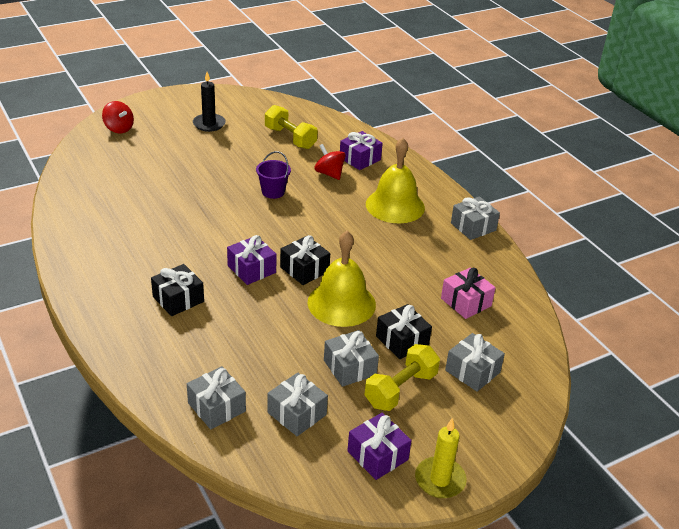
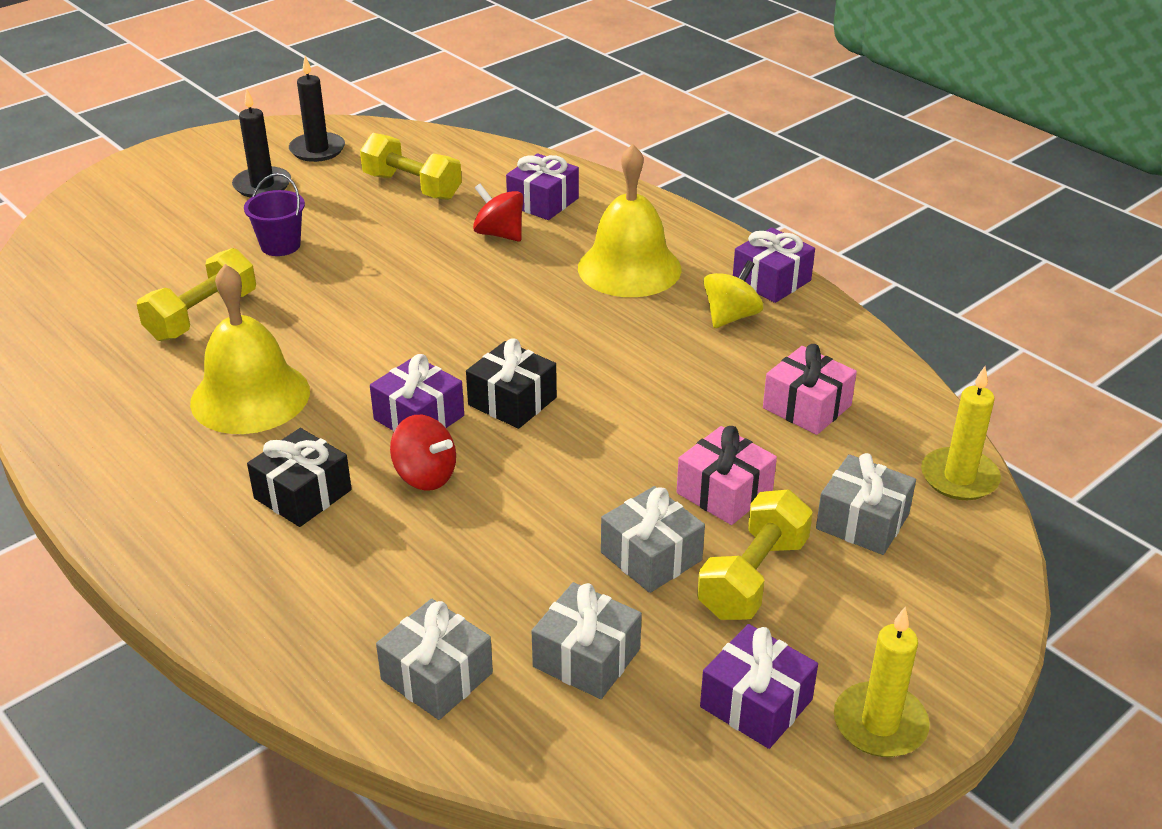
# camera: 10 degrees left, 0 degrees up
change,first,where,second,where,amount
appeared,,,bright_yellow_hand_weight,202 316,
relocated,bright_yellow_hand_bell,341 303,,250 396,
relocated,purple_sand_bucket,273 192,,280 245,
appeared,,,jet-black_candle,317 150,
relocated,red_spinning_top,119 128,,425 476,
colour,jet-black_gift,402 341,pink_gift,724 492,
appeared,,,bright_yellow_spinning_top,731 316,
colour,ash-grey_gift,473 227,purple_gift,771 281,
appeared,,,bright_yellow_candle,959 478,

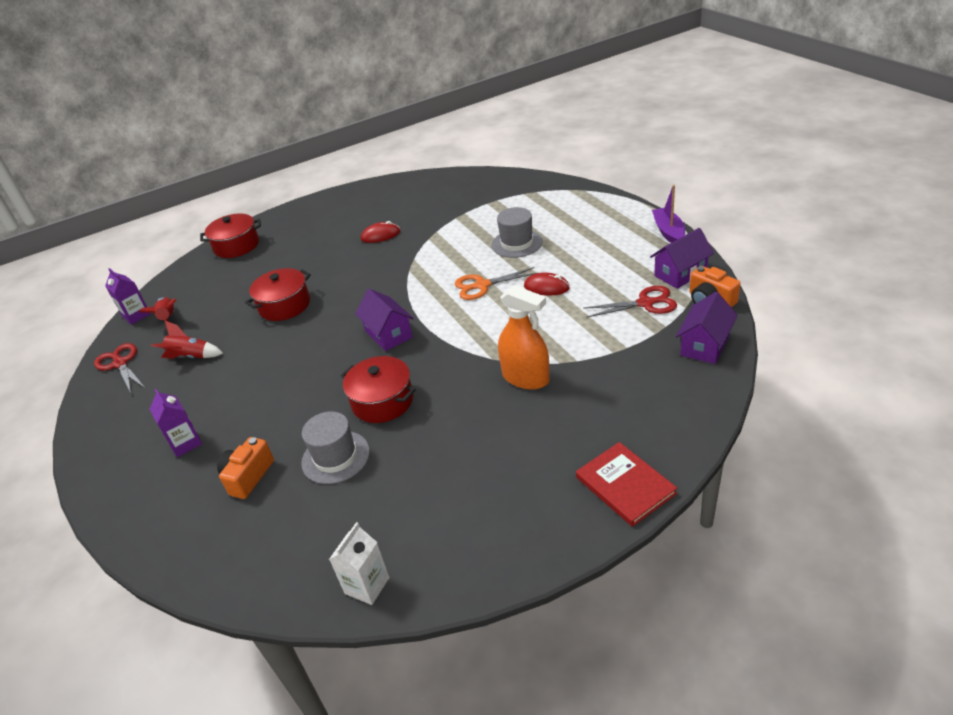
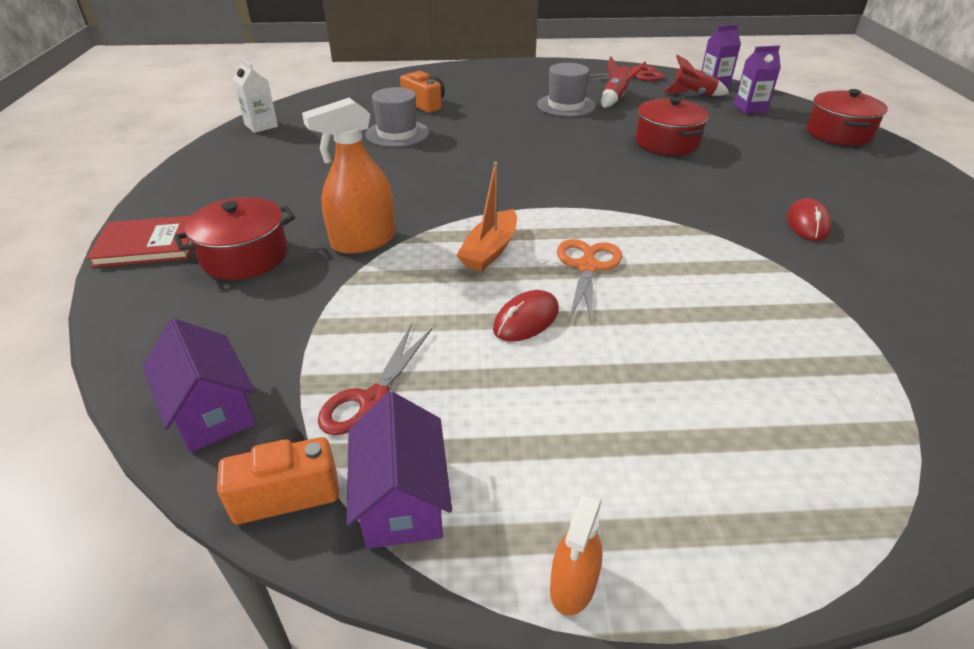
# camera: 110 degrees right, 0 degrees up
change,first,where,second,where,amount
relocated,red_pot,382 401,,245 256,
appeared,,,bright_orange_toy_boat,490 250,
relocated,ash-grey_hat,517 243,,566 105,
exchanged,purple_toy_boat,668 232,bright_orange_spray_cleaner,573 585,
relocated,purple_juice_carton,185 443,,750 108,
missing,purple_cottage,388 334,,,

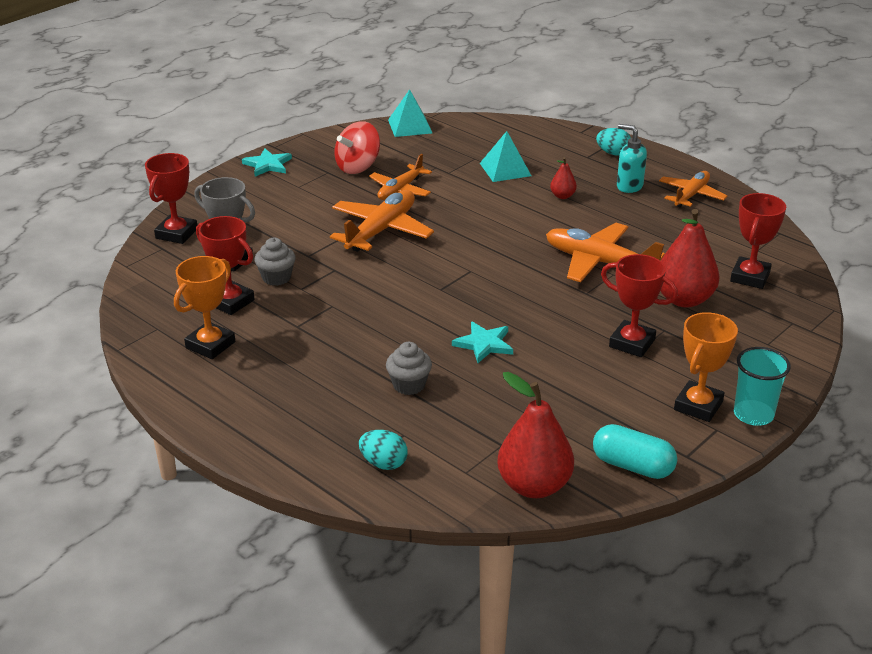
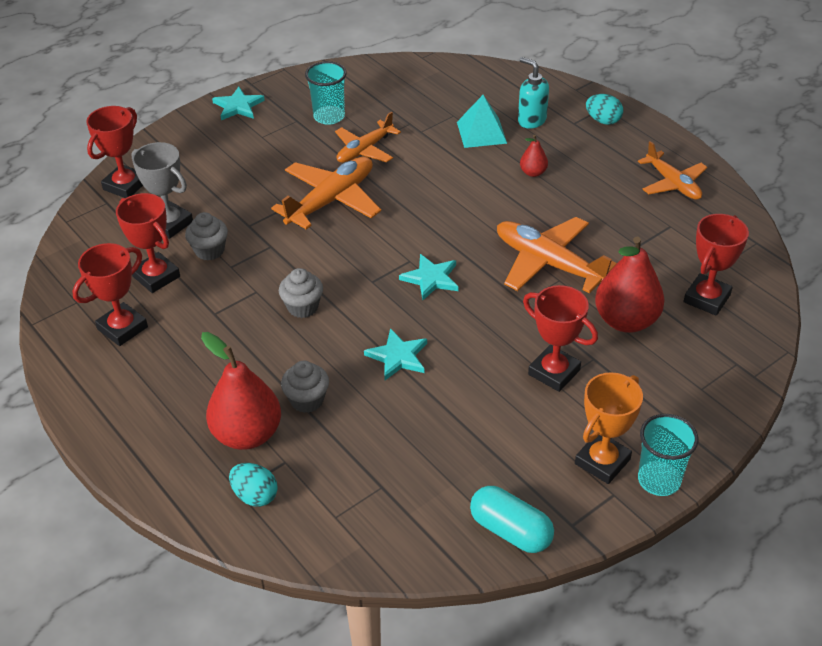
# camera: 10 degrees right, 10 degrees up
change,first,where,second,where,amount
colour,bright_orange_prize_cup,210 345,red_prize_cup,122 328,
relocated,red_pear,534 486,,247 434,
appeared,,,ash-grey_fairy_cake,303 307,
exchanged,red_spinning_top,358 167,turquoise_beaker,329 116,
appeared,,,turquoise_star_shape,431 279,
relocated,turquoise_soap_dispenser,629 186,,531 120,
spun,bright_orange_plane,691 195,,673 184,105 degrees clockwise
missing,turquoise_solid_pyramid,410 126,,,

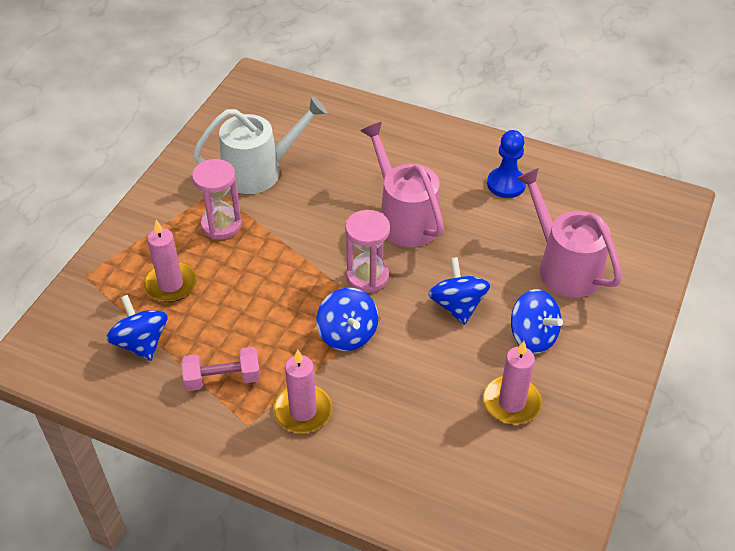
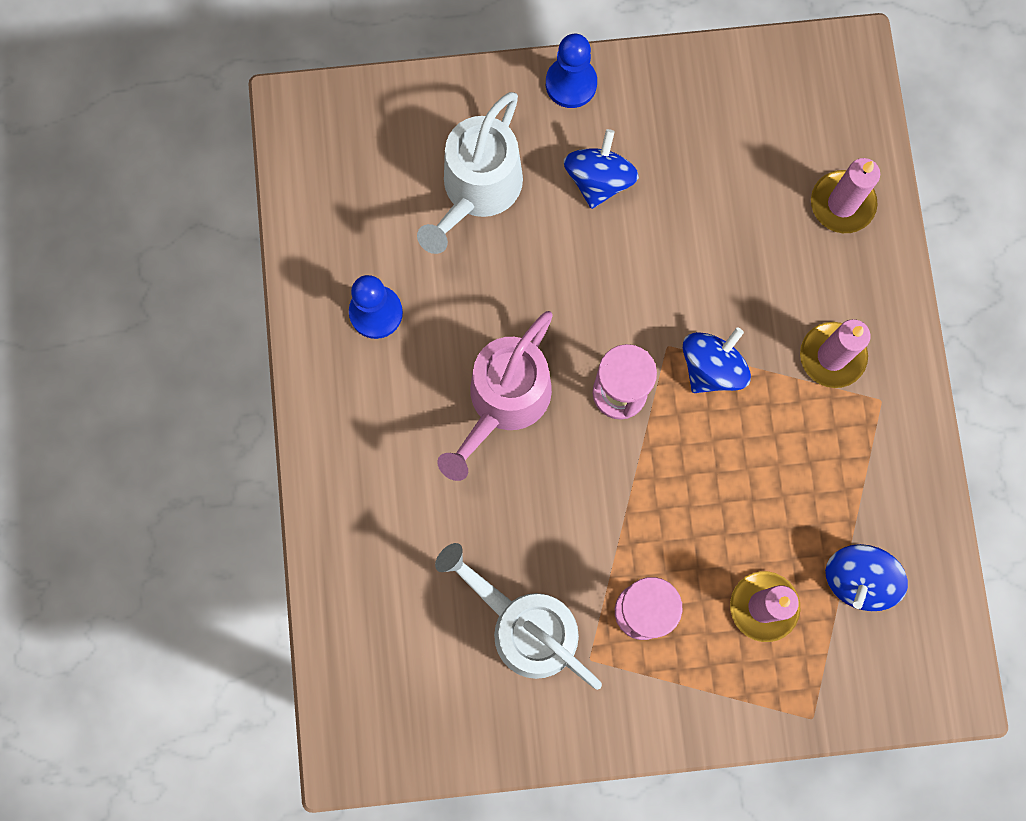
# camera: 120 degrees left, 30 degrees up
change,first,where,second,where,amount
colour,pink_watering_can,563 266,white_watering_can,477 190,
appeared,,,blue_pawn,571 83,
relocated,pink_candle,511 402,,842 203,
missing,pink_hand_weight,223 378,,,
missing,blue_spinning_top,457 306,,,

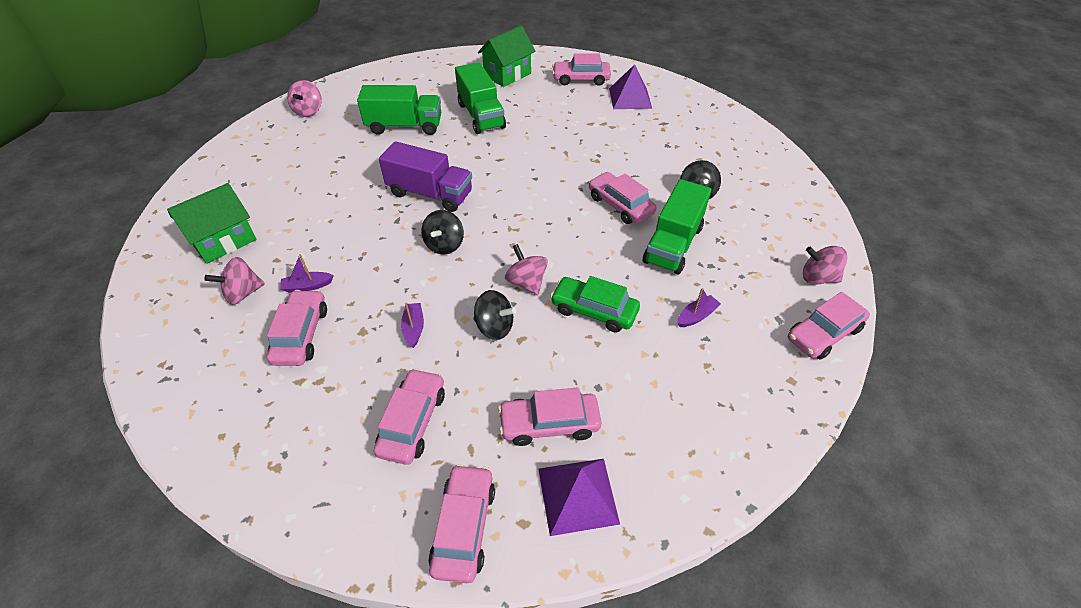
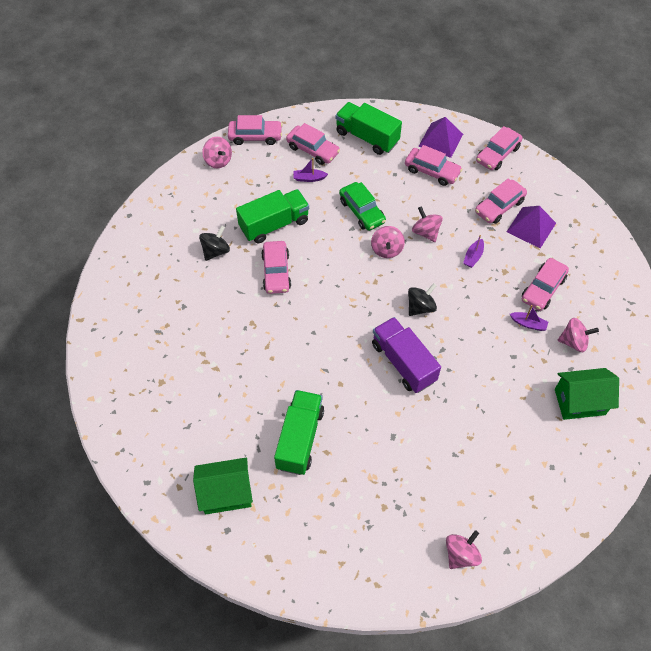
# camera: 145 degrees left, 10 degrees up
change,first,where,second,where,amount
relocated,pink_car,581 79,,313 150,
relocated,emerald_toy_truck,404 126,,367 137,
colour,jet-black_spinning_top,494 327,pink_spinning_top,426 232,
relocated,purple_solid_pyramid,630 98,,531 227,

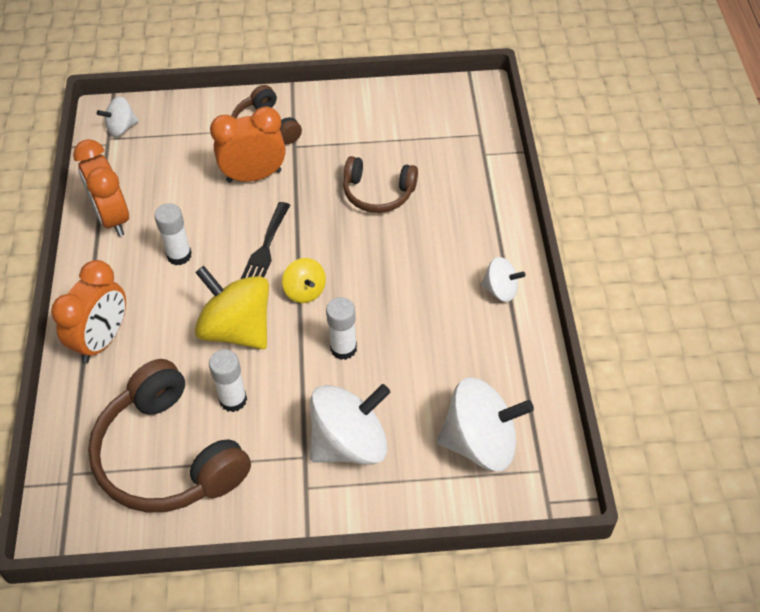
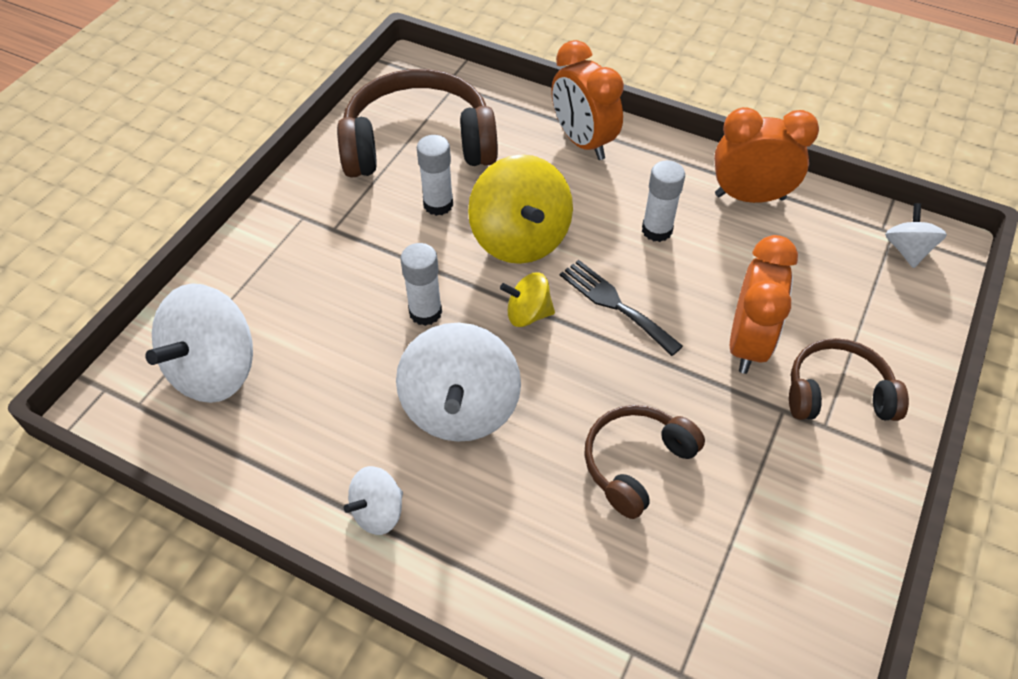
# camera: 120 degrees right, 0 degrees up
change,first,where,second,where,amount
relocated,white_spinning_top,349 443,,460 408,
spun,bright_yellow_spinning_top,237 329,,520 238,90 degrees clockwise

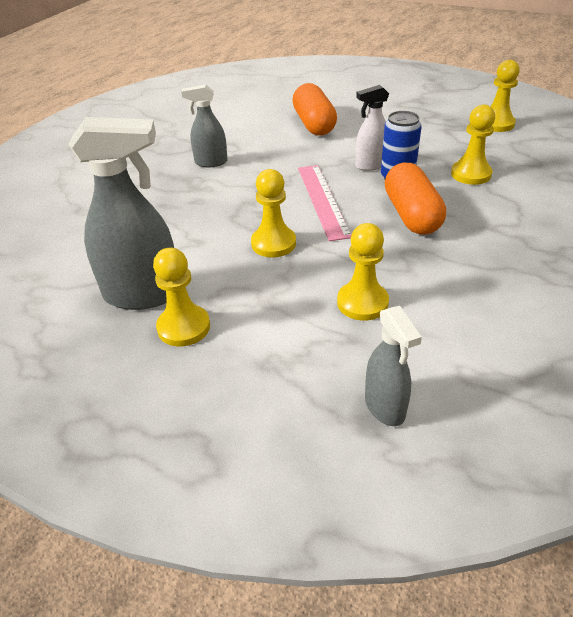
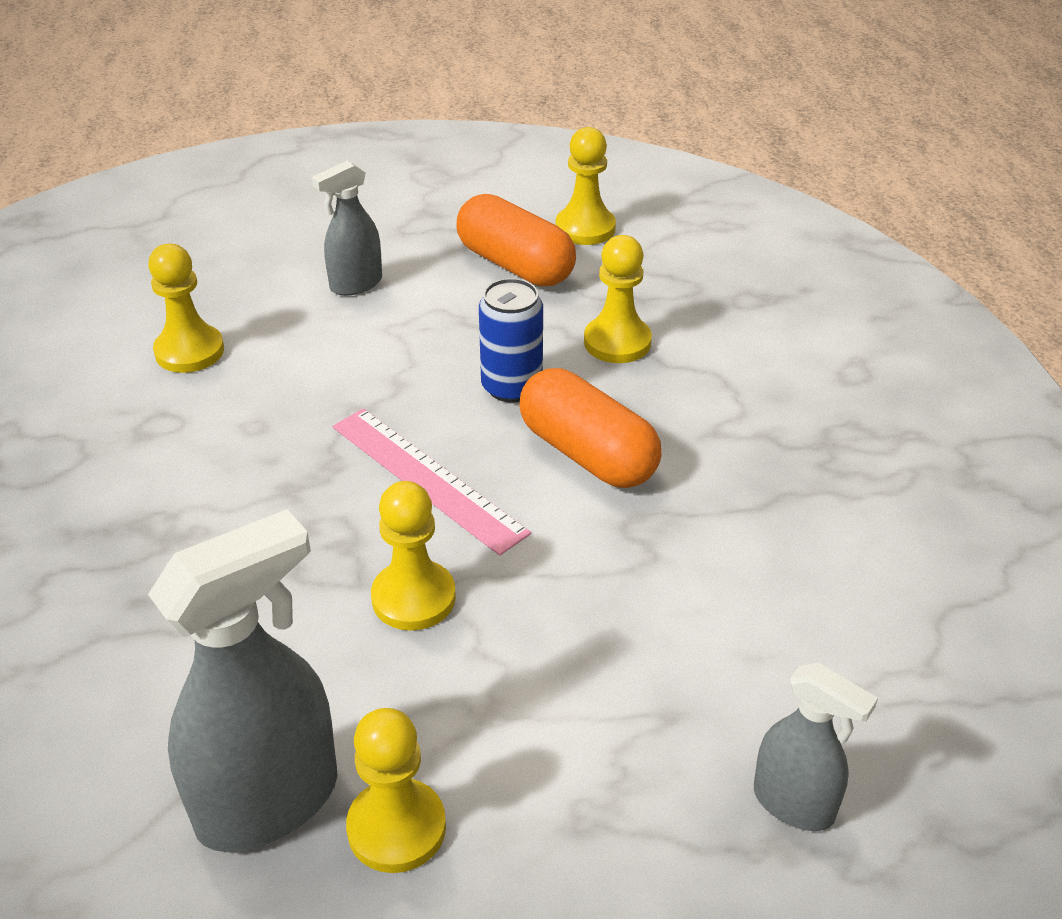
# camera: 35 degrees left, 0 degrees up
change,first,where,second,where,amount
relocated,bright_yellow_pawn,362 303,,189 351,
relocated,ash-grey_spray_cleaner,210 162,,355 284,
relocated,bright_orange_capsule,314 124,,515 265,
missing,white_spray_cleaner,371 165,,,

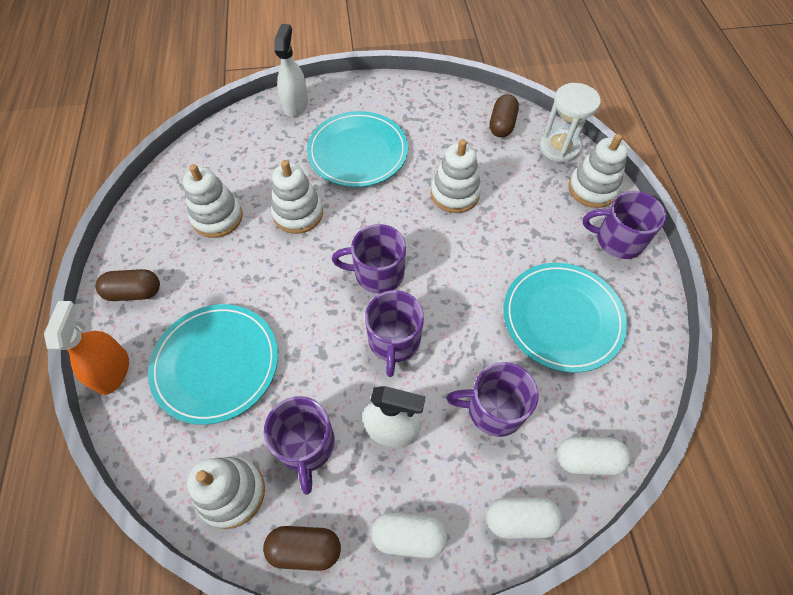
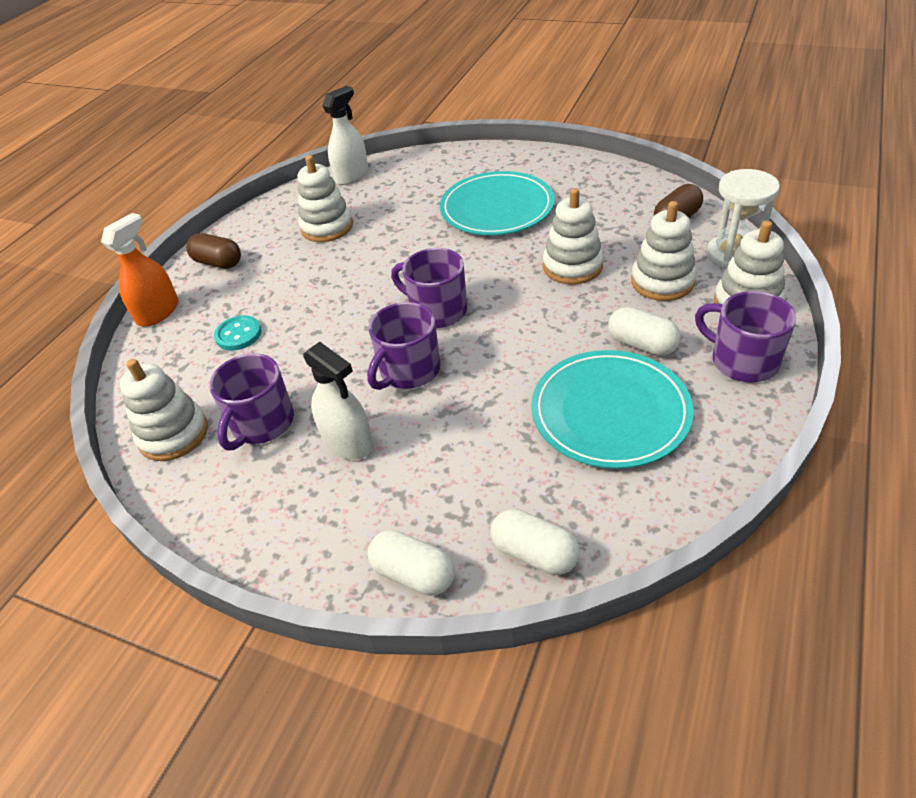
# camera: 35 degrees right, 15 degrees down
change,first,where,second,where,amount
exchanged,turquoise_flat_dish,216 364,turquoise_button,238 334,
relocated,white_spray_cleaner,295 105,,352 175,
relocated,white_capsule,408 536,,642 344,
relocated,white_ring_stacker,298 213,,662 282,
missing,brown_capsule,305 548,,,
missing,purple_coffee_mug,493 409,,,

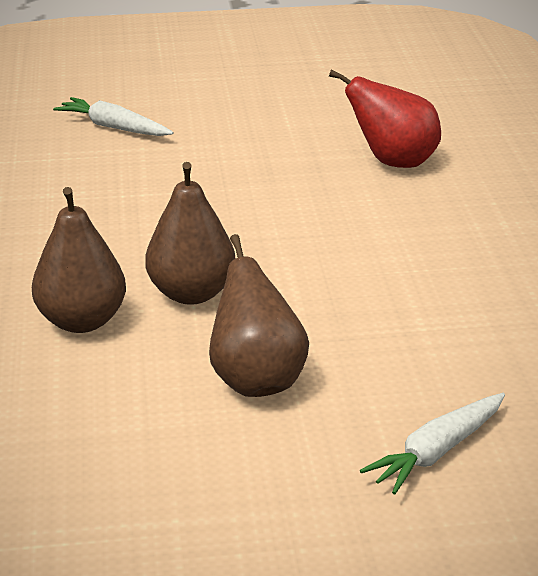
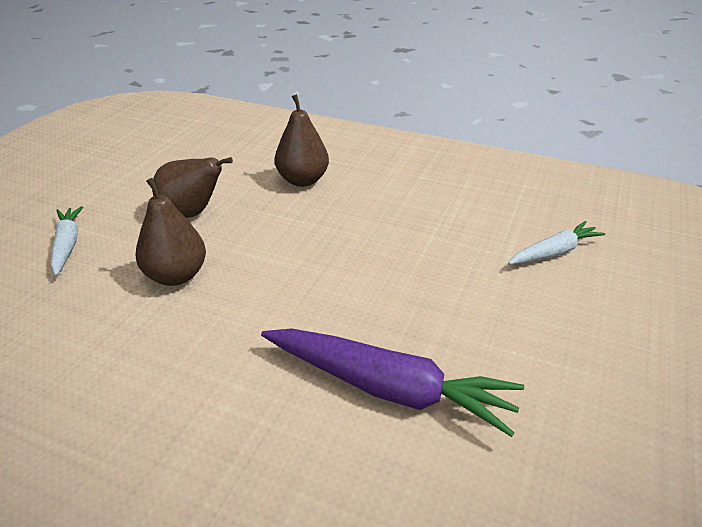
# camera: 120 degrees right, 5 degrees up
change,first,where,second,where,amount
relocated,brown_pear,191 293,,176 276,
exchanged,red_pear,393 162,purple_root_vegetable,388 388,

